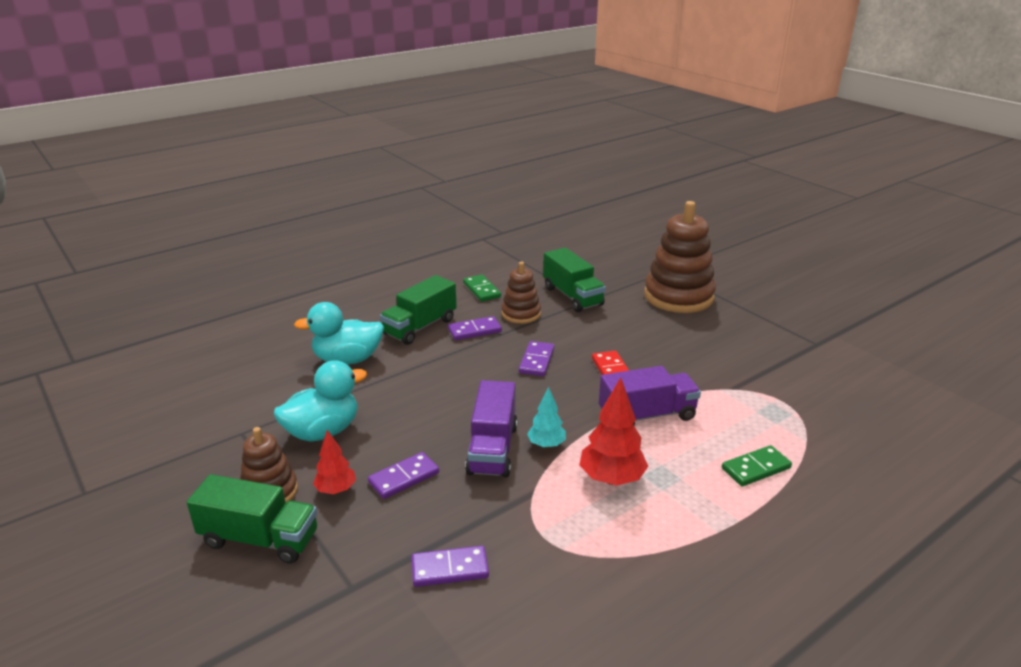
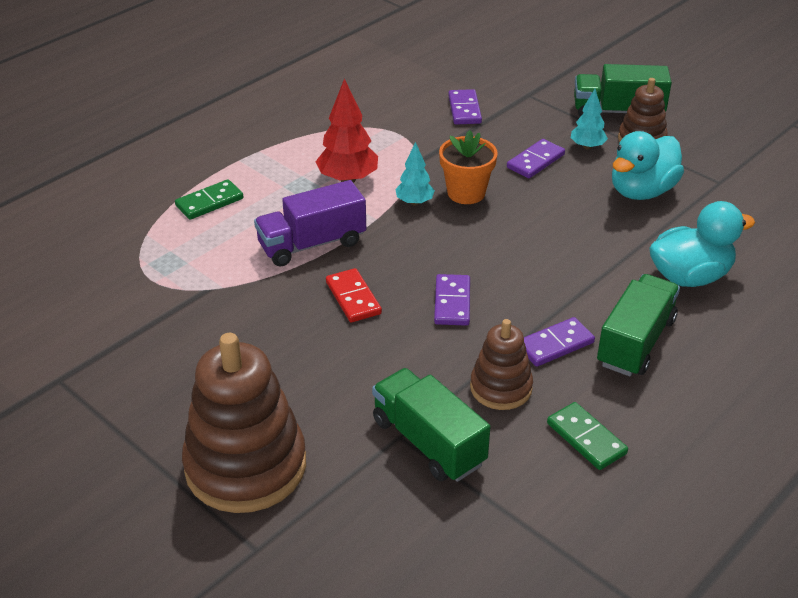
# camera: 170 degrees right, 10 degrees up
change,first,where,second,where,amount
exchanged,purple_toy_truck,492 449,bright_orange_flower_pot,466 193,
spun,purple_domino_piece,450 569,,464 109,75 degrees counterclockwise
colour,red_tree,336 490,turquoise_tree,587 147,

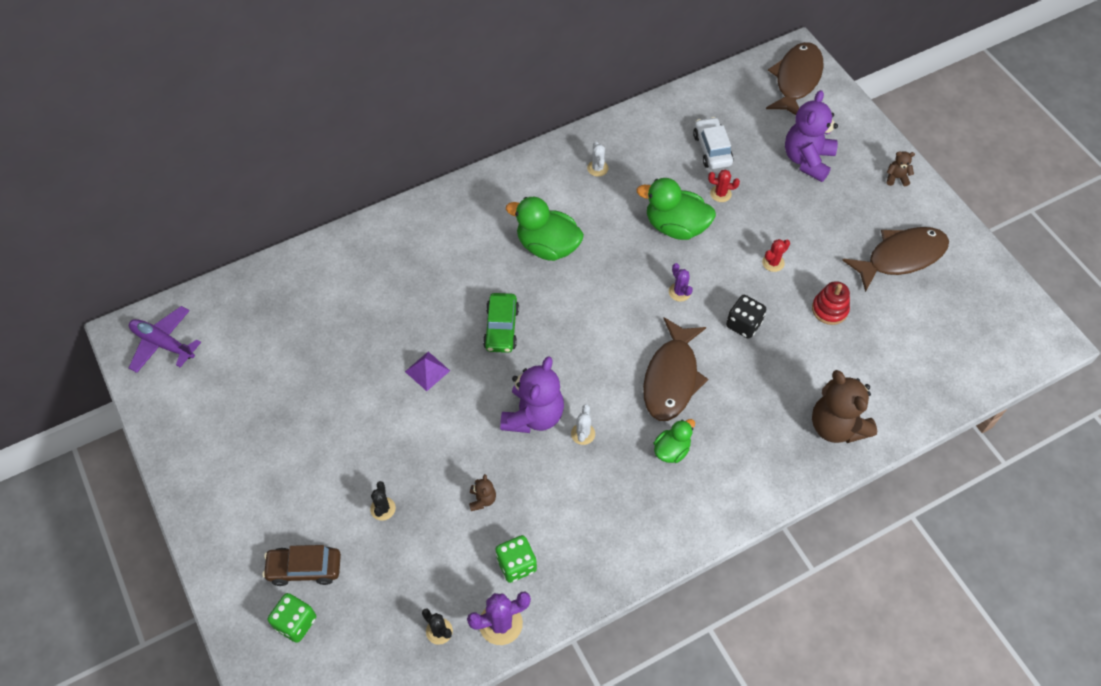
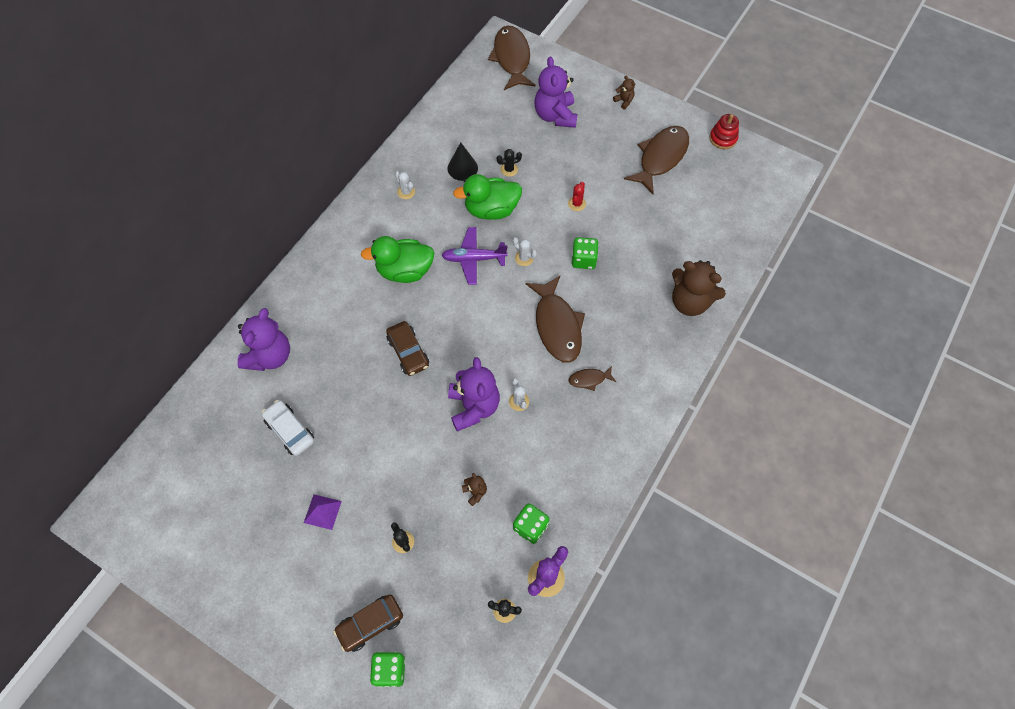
# camera: 30 degrees left, 5 degrees up
change,first,where,second,where,amount
appeared,,,purple_stuffed_bear,270 356,
relocated,white_car,712 149,,290 431,
relocated,purple_solid_pyramid,427 371,,322 512,
colour,emerald_car,501 328,brown_car,408 352,
relocated,purple_plane,163 343,,473 259,
appeared,,,jet-black_cone_shape,462 168,
colour,red_cactus,720 194,jet-black_cactus,509 169,
colour,purple_cactus,679 292,white_cactus,524 258,
exchanged,emerald_rubber_duck,671 450,brown_fish,589 379,
colour,jet-black_dice,743 324,emerald_dice,583 260,
spun,brown_stuffed_bear,896 178,,624 101,75 degrees clockwise
relocated,red_ring_stacker,829 309,,723 138,

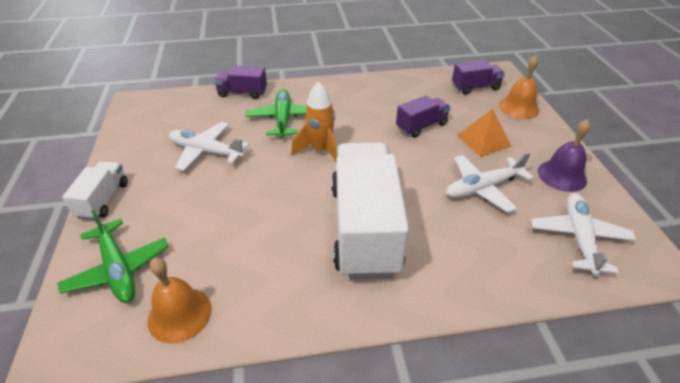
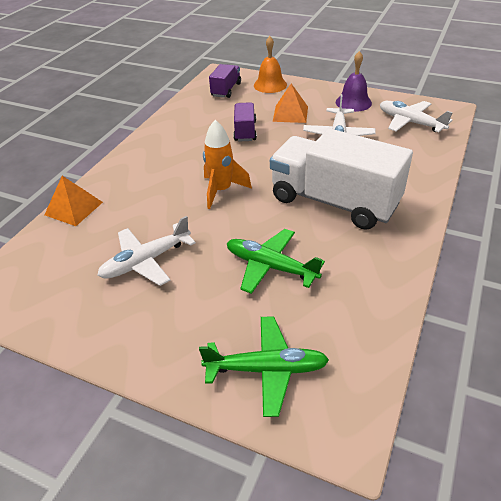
# camera: 55 degrees left, 0 degrees up
change,first,where,second,where,amount
exchanged,purple_toy_truck,242 93,bright_orange_solid_pyramid,74 208,
relocated,emerald_plane,283 119,,270 267,
missing,white_toy_truck,103 200,,,
missing,bright_orange_hand_bell,179 314,,,

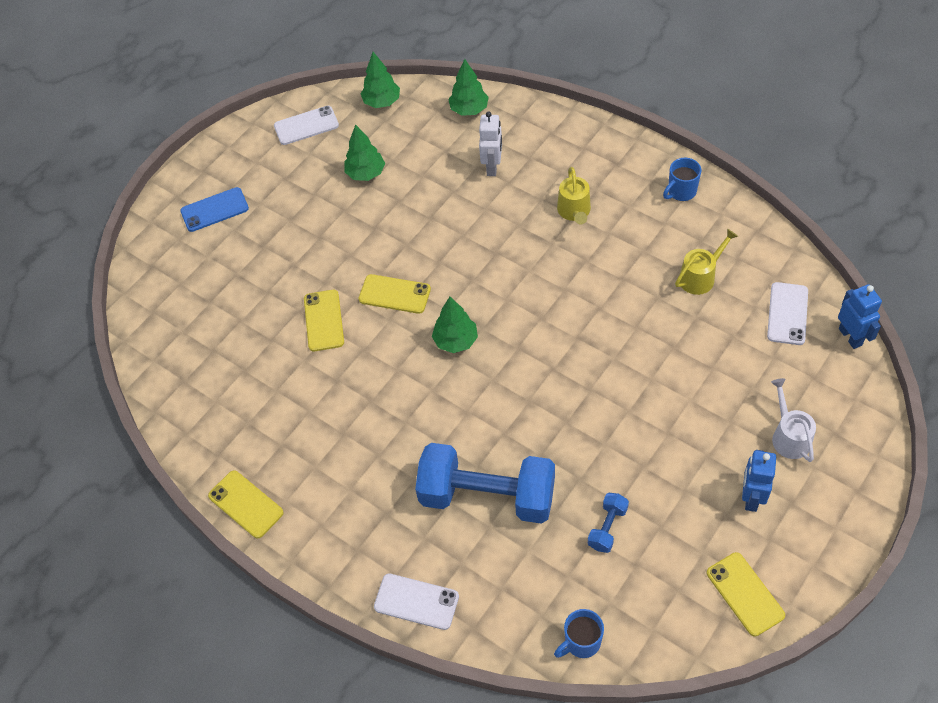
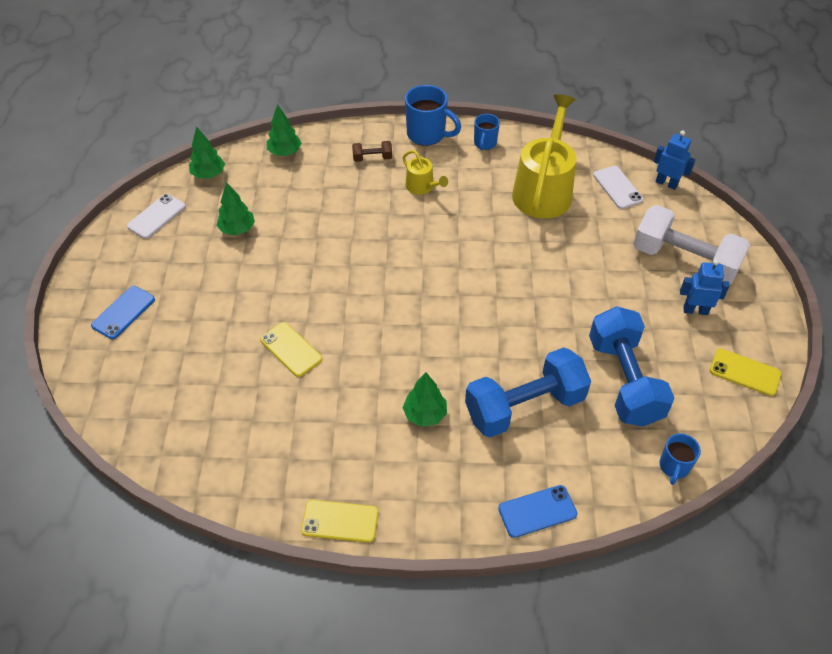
# camera: 40 degrees left, 5 degrees down
change,first,where,second,where,amount
appeared,,,brown_hand_weight,372 158,
relocated,emerald_tree,456 341,,425 414,
appeared,,,blue_coffee_mug,427 134,
colour,white_phone,416 601,blue_phone,537 511,
size,bright_yellow_watering_can,700 277,,543 190,x2.09
size,blue_hand_weight,607 527,,624 380,x2.37
exchanged,white_watering_can,789 436,white_hand_weight,684 261,
spun,blue_robot_figure,751 497,,695 310,120 degrees clockwise
missing,bright_yellow_phone,394 294,,,
missing,white_robot_figure,492 167,,,

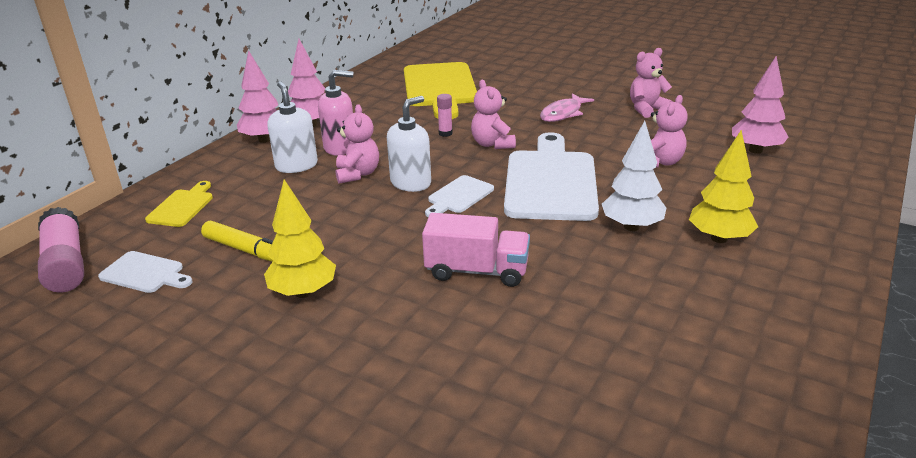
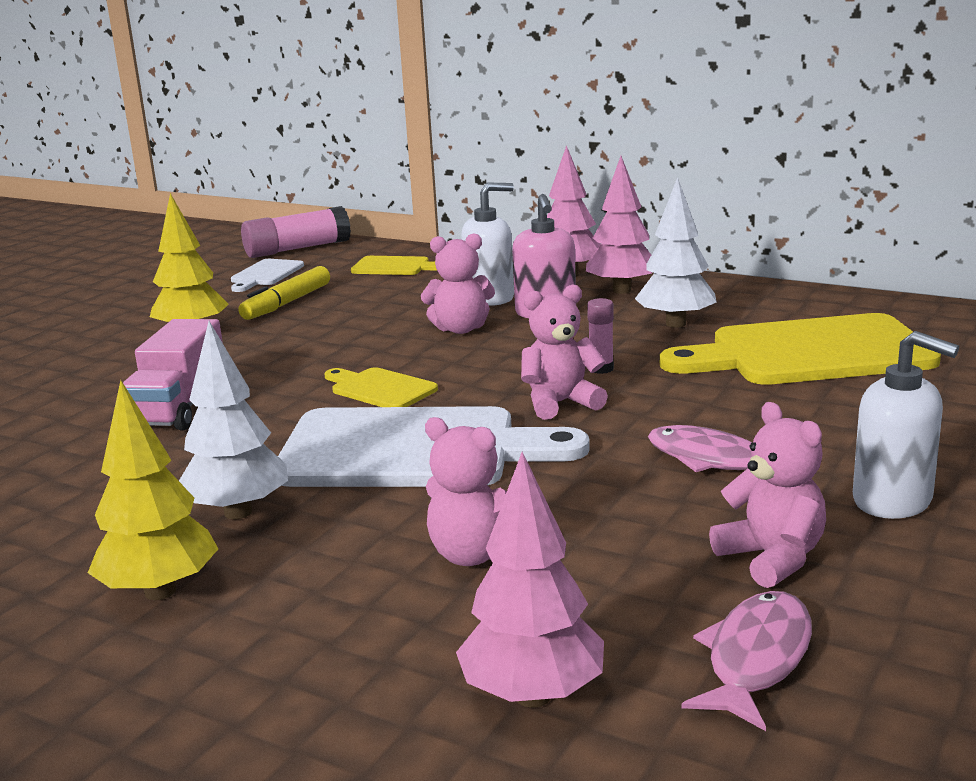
# camera: 90 degrees right, 10 degrees down
change,first,where,second,where,amount
colour,white_chopping_board,459 196,bright_yellow_chopping_board,380 389,
appeared,,,white_tree,675 324,
appeared,,,pink_fish,756 659,
relocated,white_soap_dispenser,411 183,,893 501,

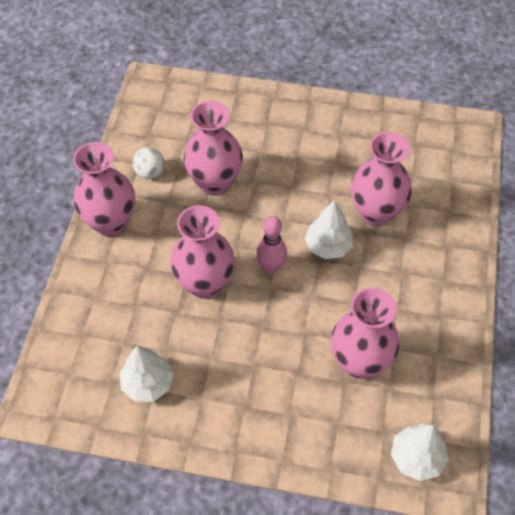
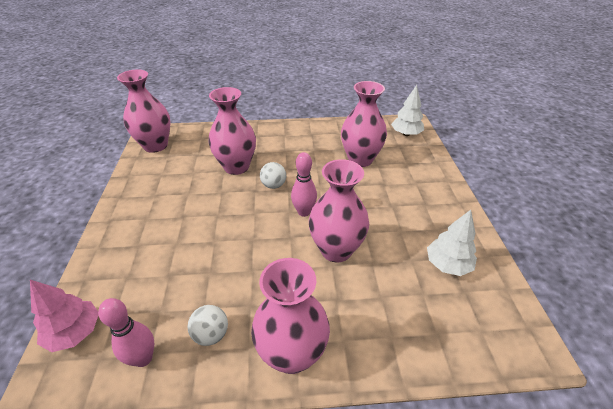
# camera: 105 degrees left, 15 degrees down
change,first,where,second,where,amount
appeared,,,pink_tree,75 332,
appeared,,,pink_skittle,143 358,
relocated,pink_tall_vase,215 183,,155 146,
exchanged,white_tree,328 246,white_ball,273 185,

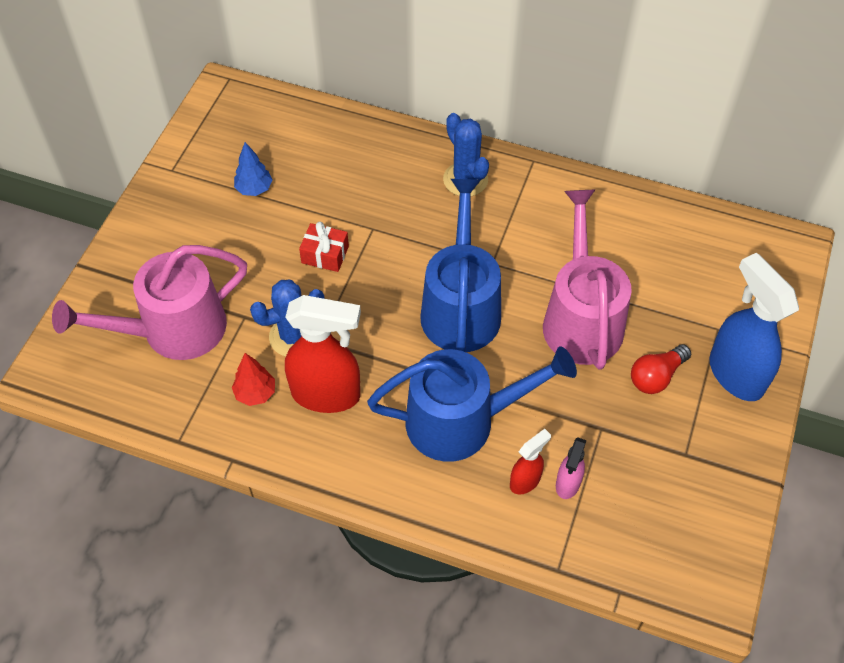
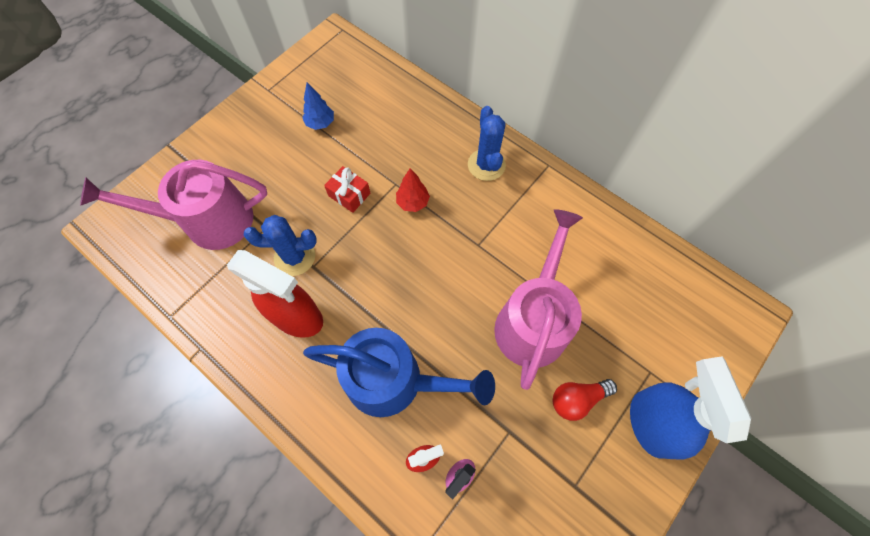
# camera: 20 degrees right, 10 degrees up
change,first,where,second,where,amount
relocated,red_tree,255 393,,412 202,
missing,blue_watering_can,460 307,,,

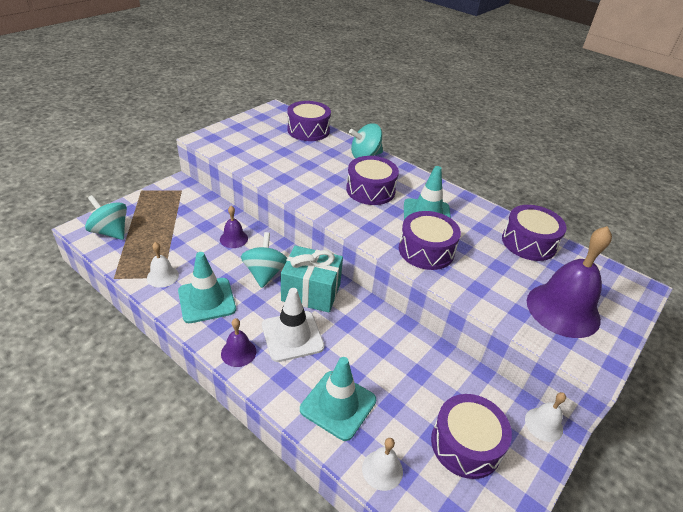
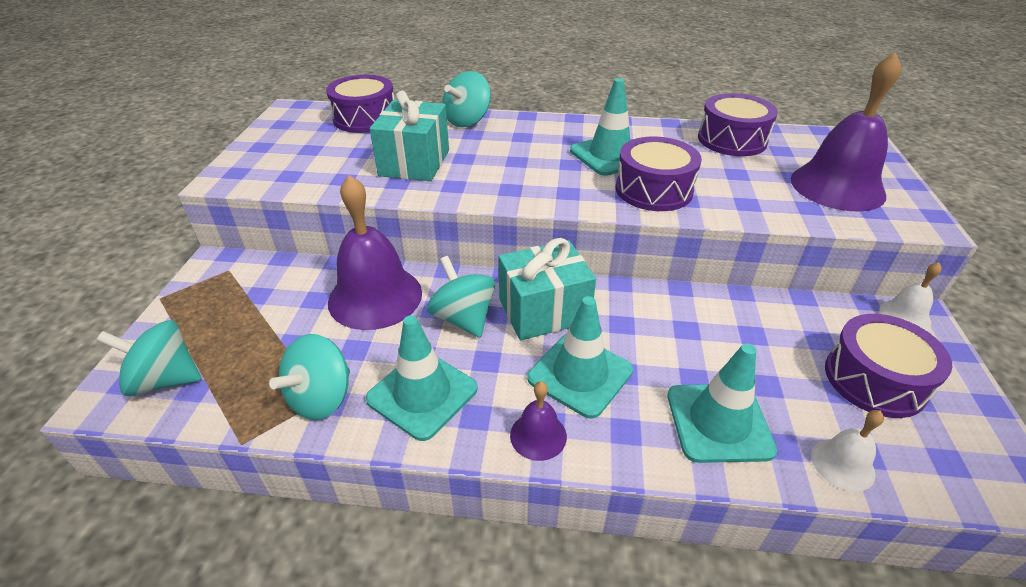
# camera: 30 degrees left, 0 degrees up
change,first,where,second,where,amount
exchanged,white_hand_bell,162 276,turquoise_spinning_top,321 398,
size,purple_hand_bell,234 239,,375 297,x2.08
appeared,,,turquoise_gift,414 163,
colour,white_safety_cone,292 336,turquoise_safety_cone,580 374,
missing,purple_toy_drum,370 190,,,

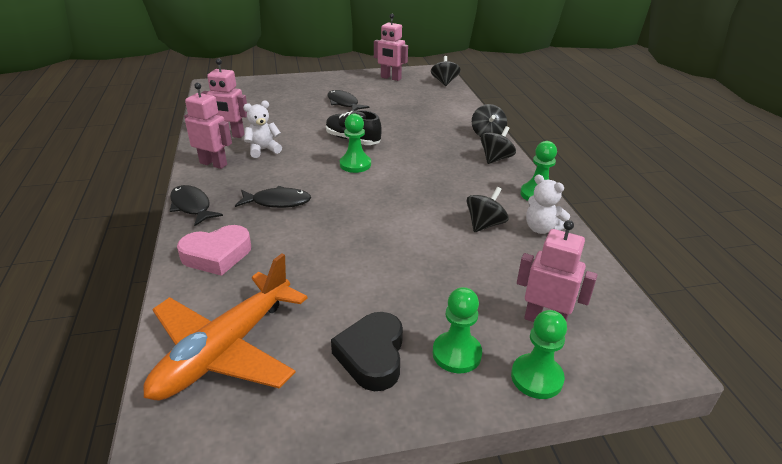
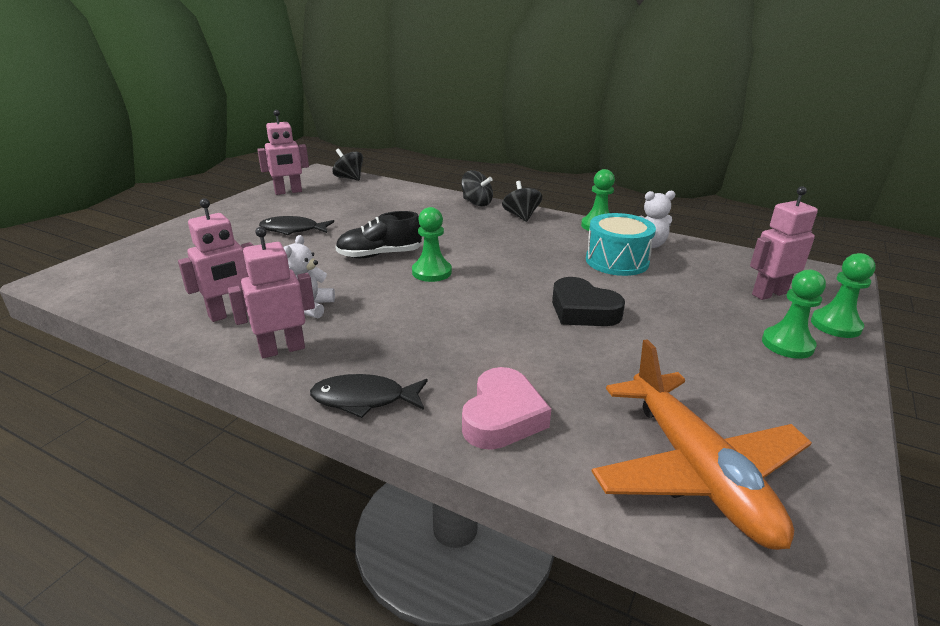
# camera: 50 degrees left, 5 degrees down
change,first,where,second,where,amount
relocated,jet-black_heart,372 356,,583 310,
exchanged,jet-black_spinning_top,485 224,turquoise_toy_drum,617 261,
missing,jet-black_fish,277 202,,,

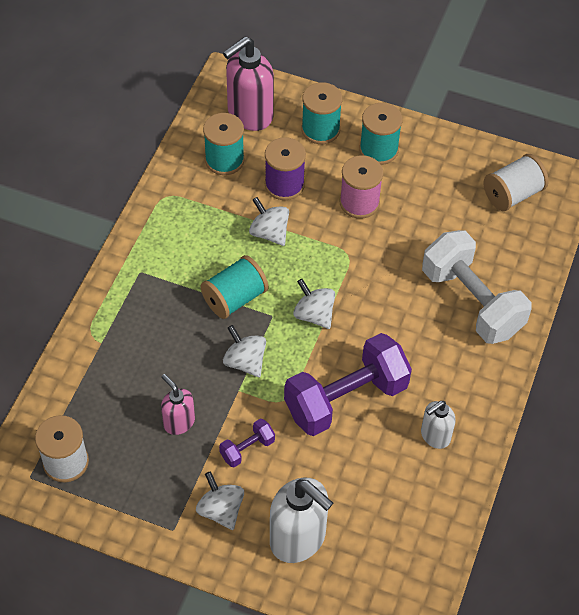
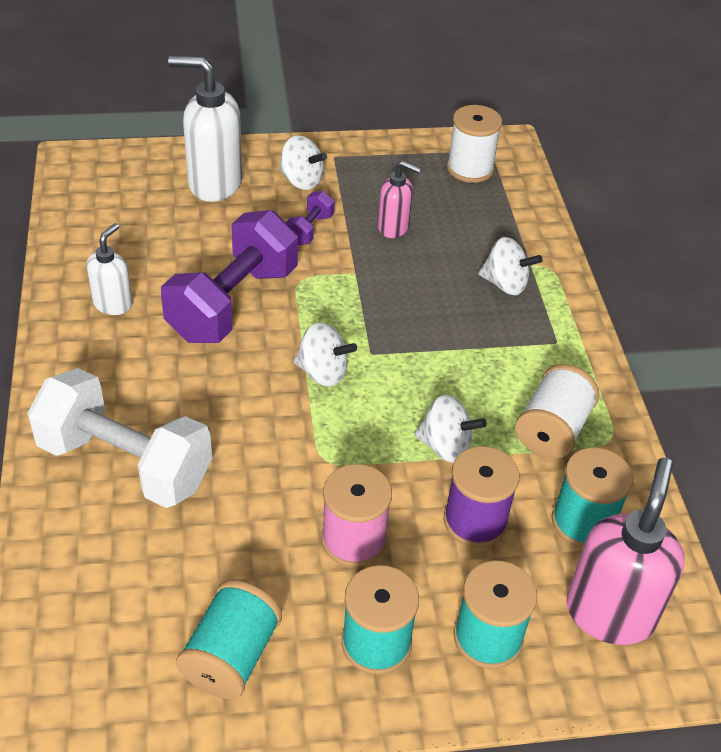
# camera: 150 degrees right, 10 degrees down
change,first,where,second,where,amount
relocated,turquoise_bobbin,234 298,,231 656,
relocated,white_spinning_top,245 361,,505 284,
relocated,white_bobbin,512 194,,552 430,

